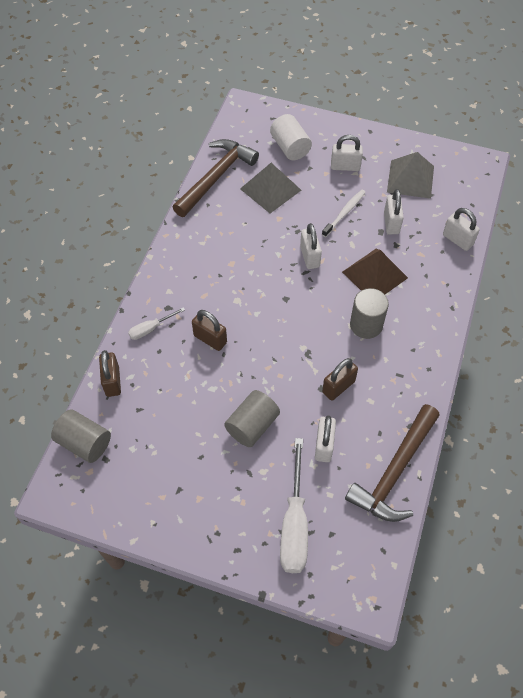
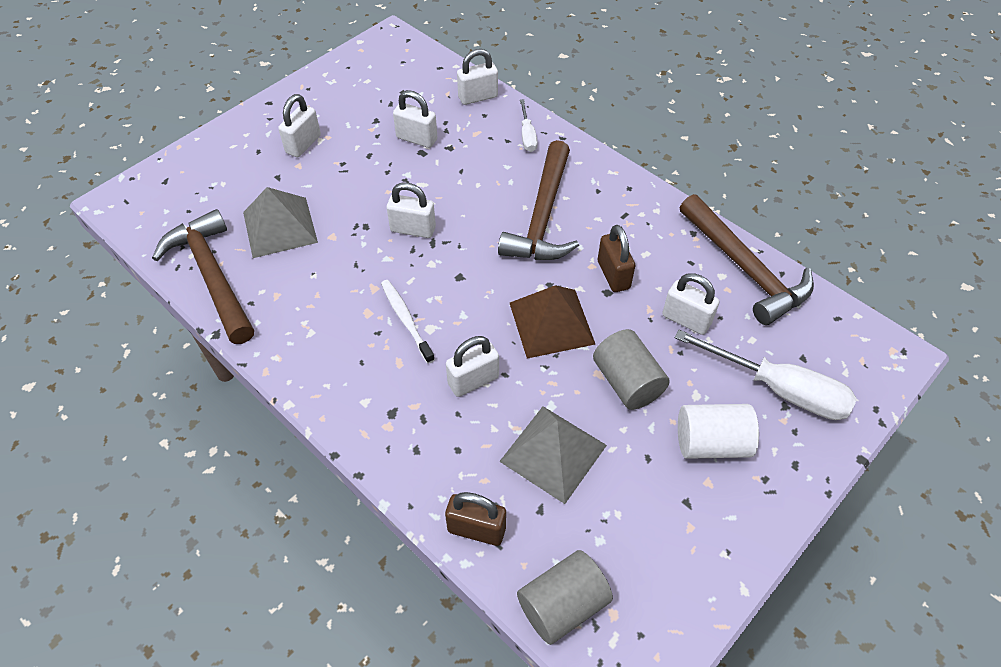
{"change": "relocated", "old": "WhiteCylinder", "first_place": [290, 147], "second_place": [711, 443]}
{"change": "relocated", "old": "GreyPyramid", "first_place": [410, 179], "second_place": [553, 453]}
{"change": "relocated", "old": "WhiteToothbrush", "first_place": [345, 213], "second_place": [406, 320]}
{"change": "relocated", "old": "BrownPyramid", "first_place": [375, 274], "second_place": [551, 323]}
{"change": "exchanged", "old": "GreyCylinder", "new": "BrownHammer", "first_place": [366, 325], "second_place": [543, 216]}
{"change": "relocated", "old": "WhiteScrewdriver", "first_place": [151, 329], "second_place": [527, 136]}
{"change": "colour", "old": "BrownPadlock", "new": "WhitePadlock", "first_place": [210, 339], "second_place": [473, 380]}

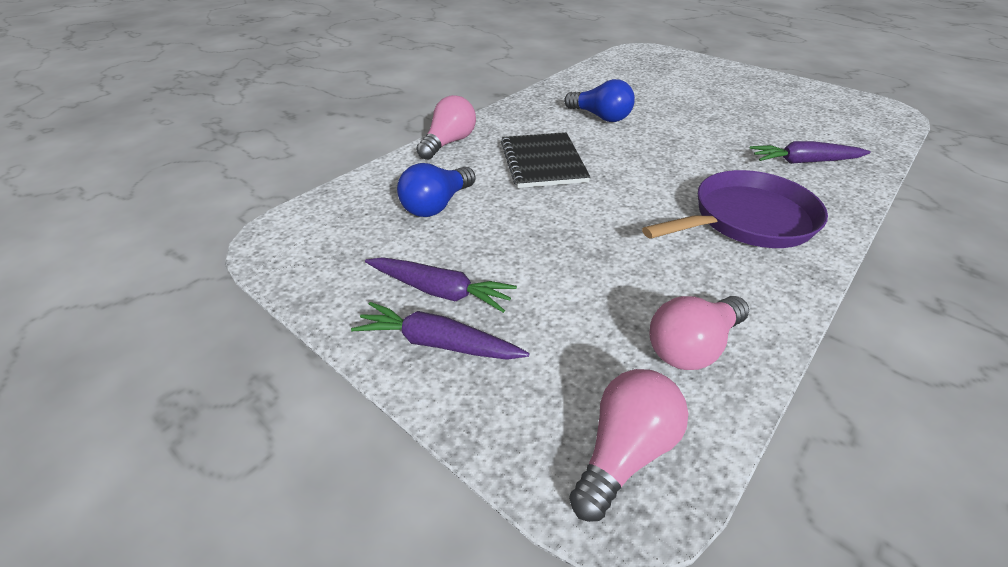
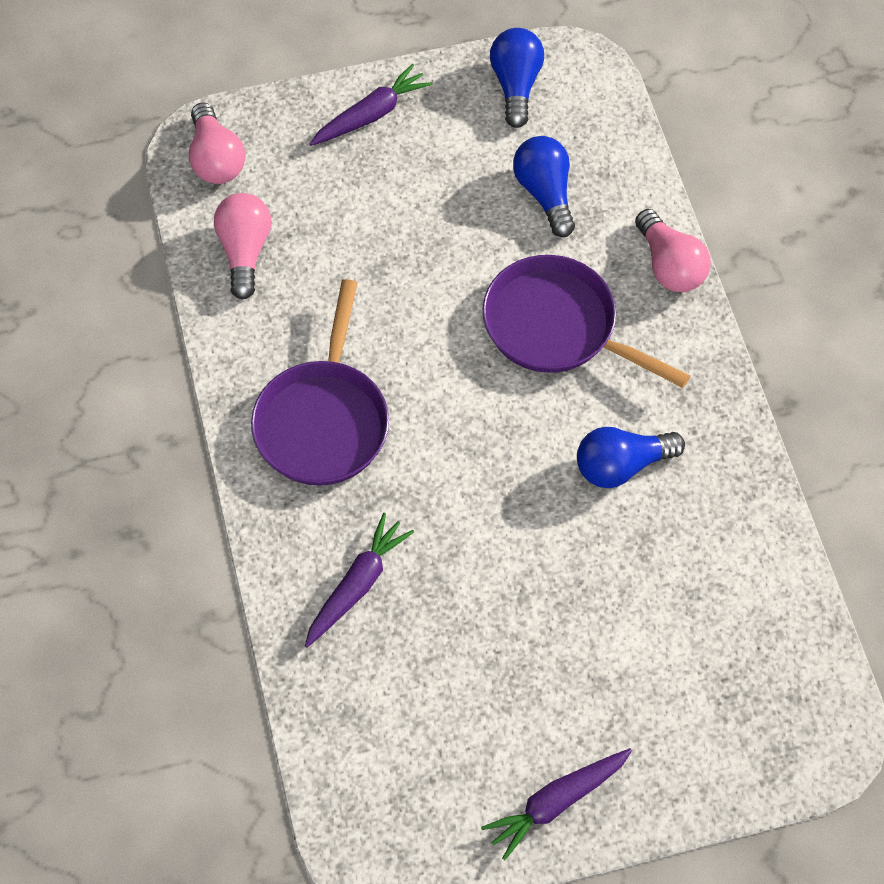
{"change": "exchanged", "old": "BlackNotebook", "new": "PurplePan", "first_place": [543, 162], "second_place": [557, 327]}
{"change": "relocated", "old": "PurpleCarrot", "first_place": [440, 291], "second_place": [556, 802]}
{"change": "appeared", "new": "BlueLightBulb", "second_place": [516, 85]}

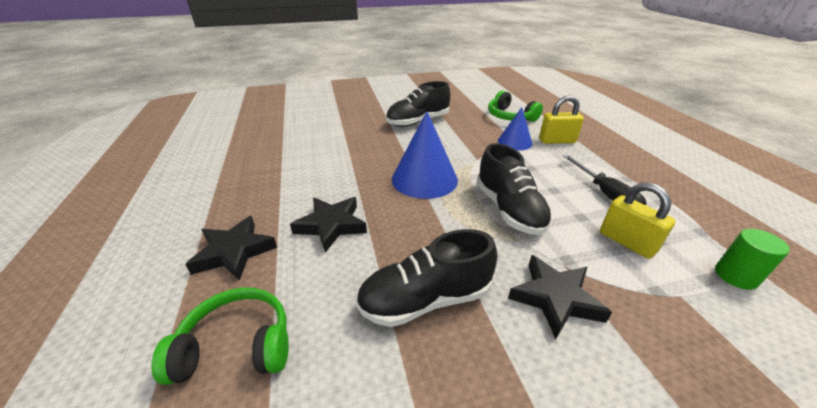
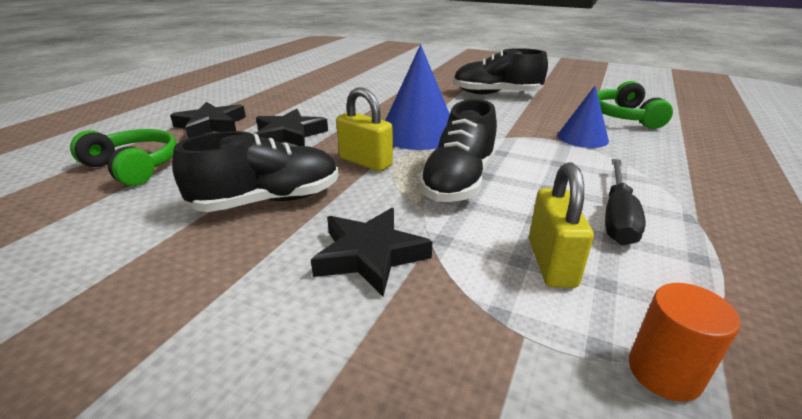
{"change": "relocated", "old": "YellowPadlock", "first_place": [557, 141], "second_place": [365, 162]}
{"change": "spun", "old": "BlackShoe", "first_place": [425, 299], "second_place": [268, 201], "degrees": 135}
{"change": "colour", "old": "GreenCylinder", "new": "OrangeCylinder", "first_place": [735, 276], "second_place": [664, 372]}

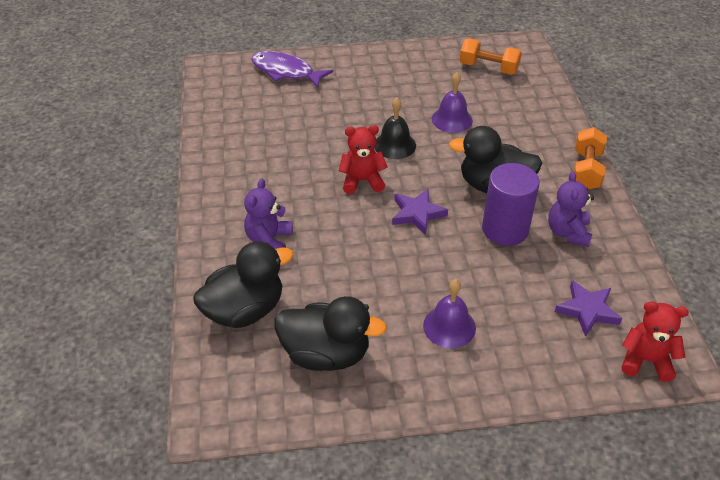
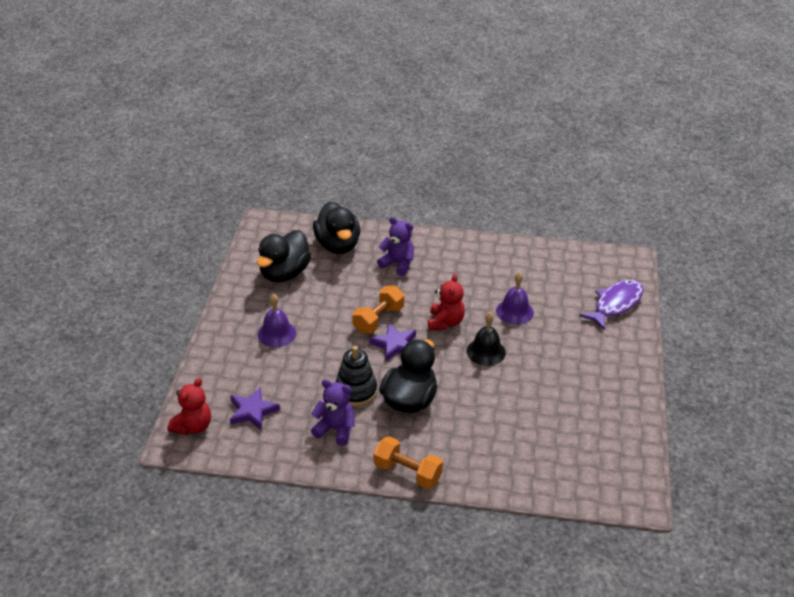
{"change": "relocated", "old": "OrangeDumbbell", "first_place": [488, 68], "second_place": [378, 319]}
{"change": "relocated", "old": "PurpleBell", "first_place": [452, 119], "second_place": [514, 311]}
{"change": "exchanged", "old": "PurpleCylinder", "new": "BlackStackingToy", "first_place": [505, 229], "second_place": [356, 391]}

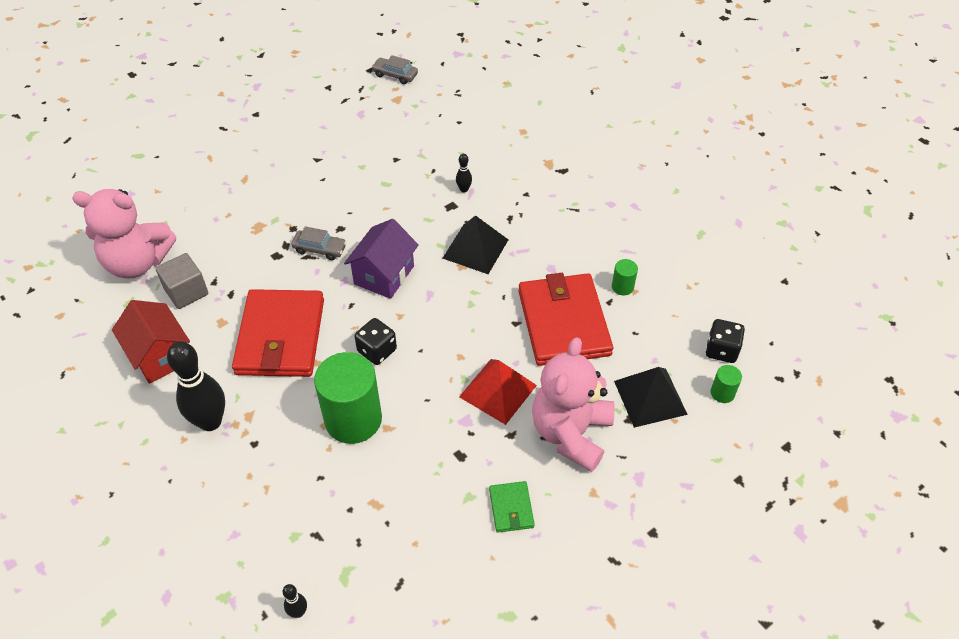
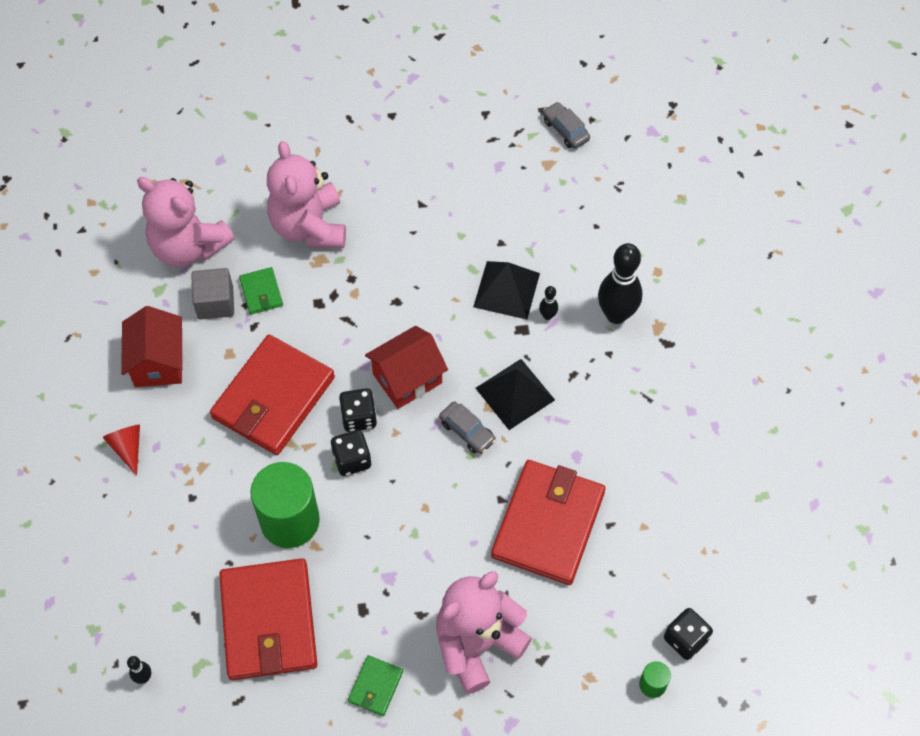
{"change": "colour", "old": "PurpleHouse", "new": "RedHouse", "first_place": [384, 275], "second_place": [407, 378]}
{"change": "relocated", "old": "GreyCar", "first_place": [320, 249], "second_place": [467, 431]}
{"change": "missing", "old": "GreenCylinder", "first_place": [622, 287]}
{"change": "relocated", "old": "BlackBowlingPin", "first_place": [210, 421], "second_place": [616, 314]}
{"change": "missing", "old": "RedPyramid", "first_place": [497, 391]}
{"change": "relocated", "old": "BlackPyramid", "first_place": [650, 397], "second_place": [506, 290]}
{"change": "appeared", "new": "PinkTeddyBear", "second_place": [309, 226]}
{"change": "appeared", "new": "GreenWallet", "second_place": [261, 292]}
{"change": "appeared", "new": "BlackDice", "second_place": [359, 417]}
{"change": "appeared", "new": "RedCone", "second_place": [127, 448]}
{"change": "appeared", "new": "RedWallet", "second_place": [269, 621]}

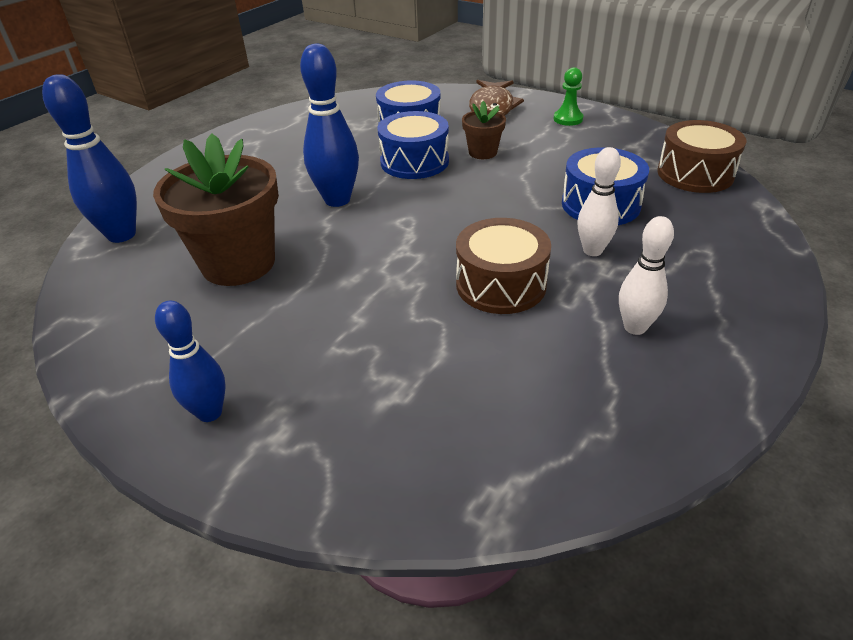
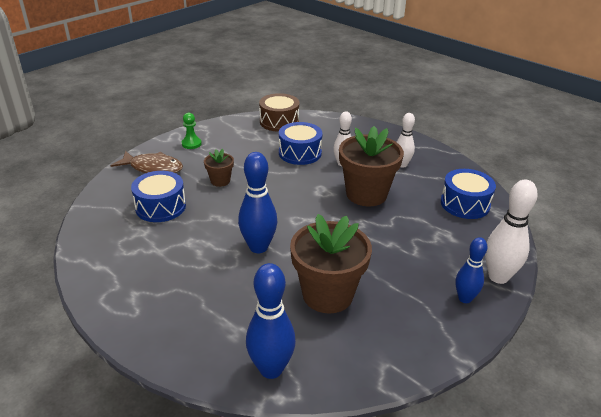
{"change": "relocated", "old": "BlueDrum", "first_place": [414, 162], "second_place": [465, 204]}
{"change": "exchanged", "old": "BrownDrum", "new": "BrownFlowerPot", "first_place": [501, 284], "second_place": [366, 194]}
{"change": "appeared", "new": "WhiteBowlingPin", "second_place": [498, 277]}

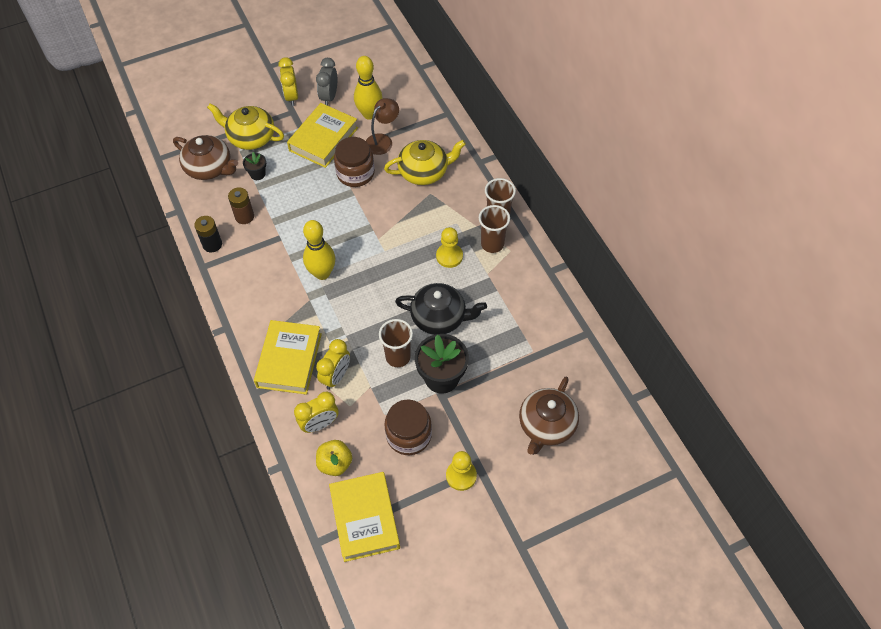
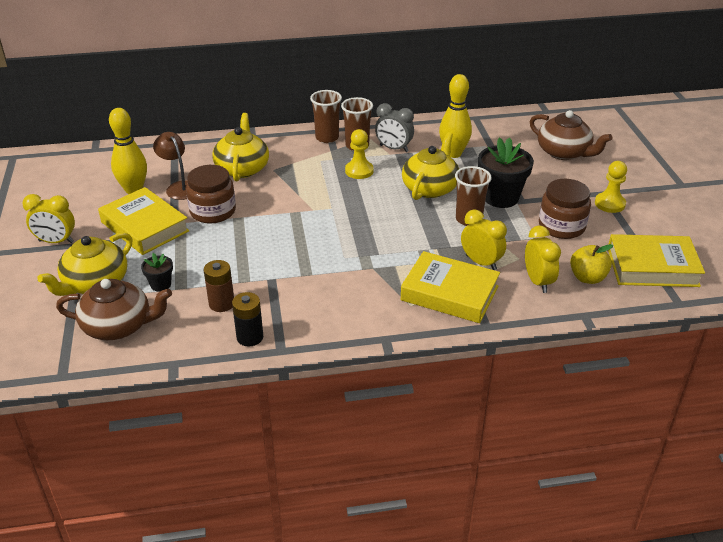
{"change": "relocated", "old": "GreyClock", "first_place": [329, 97], "second_place": [394, 148]}
{"change": "spun", "old": "BrownTeapot", "first_place": [209, 168], "second_place": [118, 326], "degrees": 45}
{"change": "relocated", "old": "YellowBowlingPin", "first_place": [322, 273], "second_place": [453, 153]}
{"change": "colour", "old": "BlackTeapot", "new": "YellowTeapot", "first_place": [440, 317], "second_place": [430, 188]}

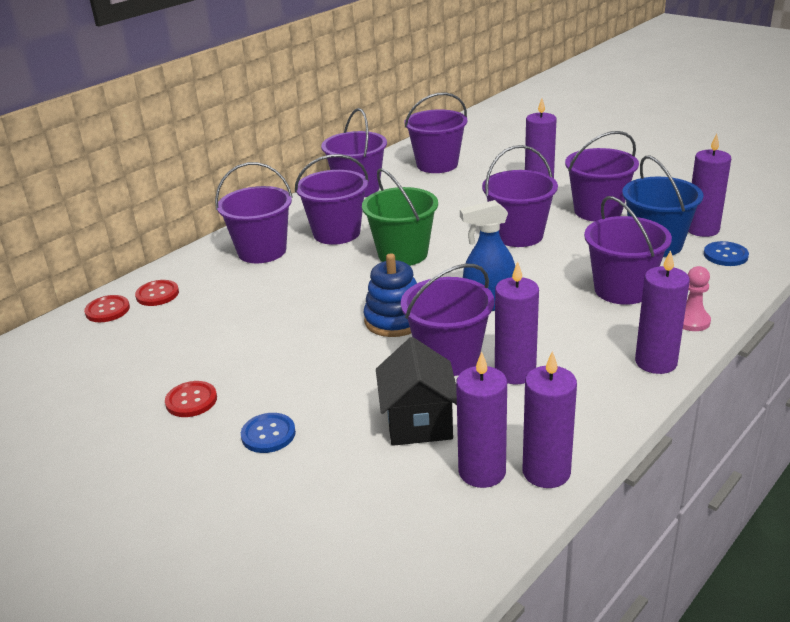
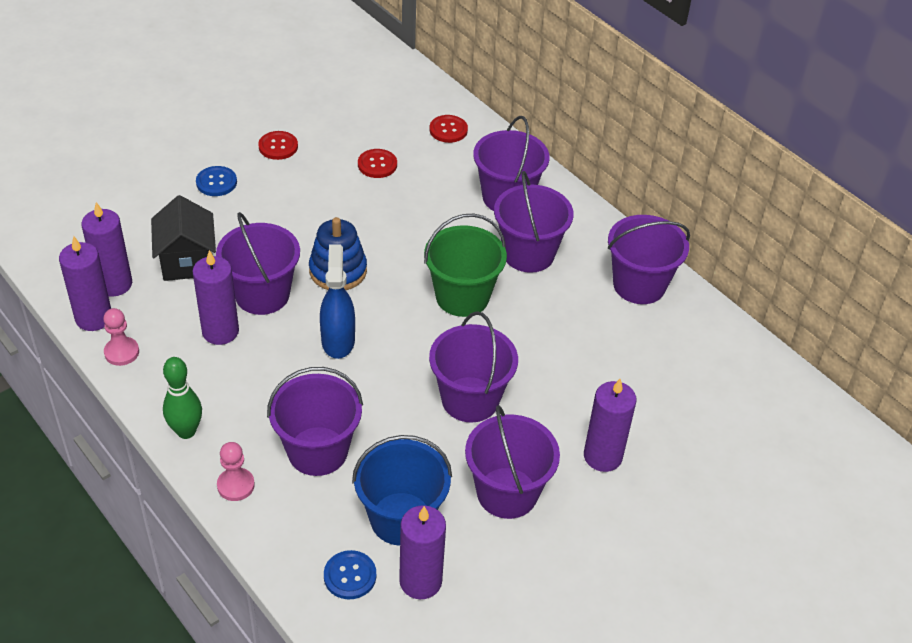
{"change": "missing", "old": "PurpleBucket", "first_place": [437, 164]}
{"change": "exchanged", "old": "PurpleCandle", "new": "GreenBowlingPin", "first_place": [656, 362], "second_place": [186, 431]}
{"change": "relocated", "old": "RedButton", "first_place": [107, 310], "second_place": [377, 165]}
{"change": "spun", "old": "BlackHouse", "first_place": [418, 422], "second_place": [187, 261], "degrees": 75}
{"change": "appeared", "new": "PinkPawn", "second_place": [121, 352]}

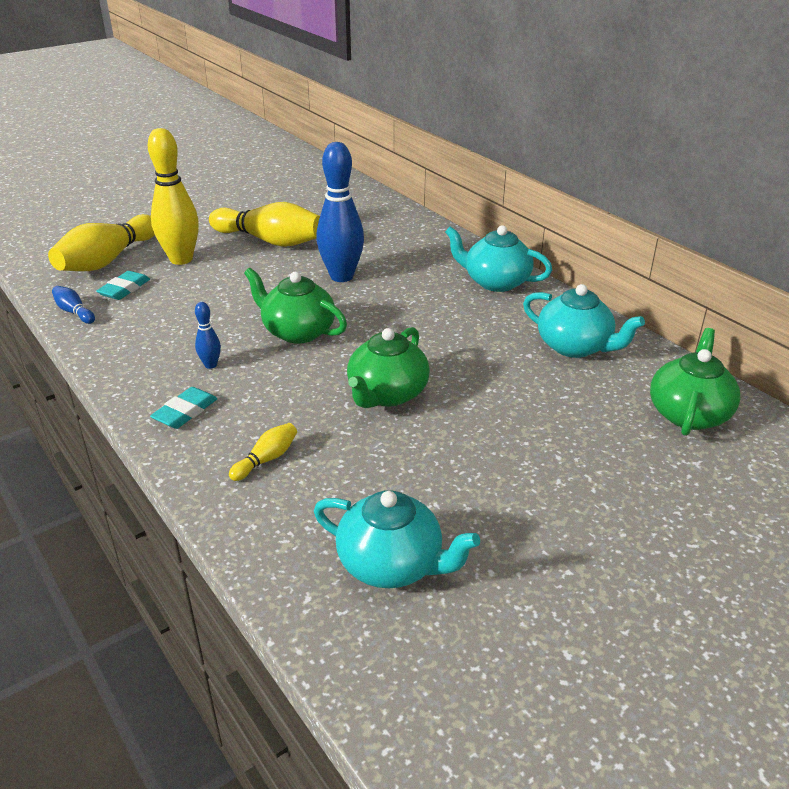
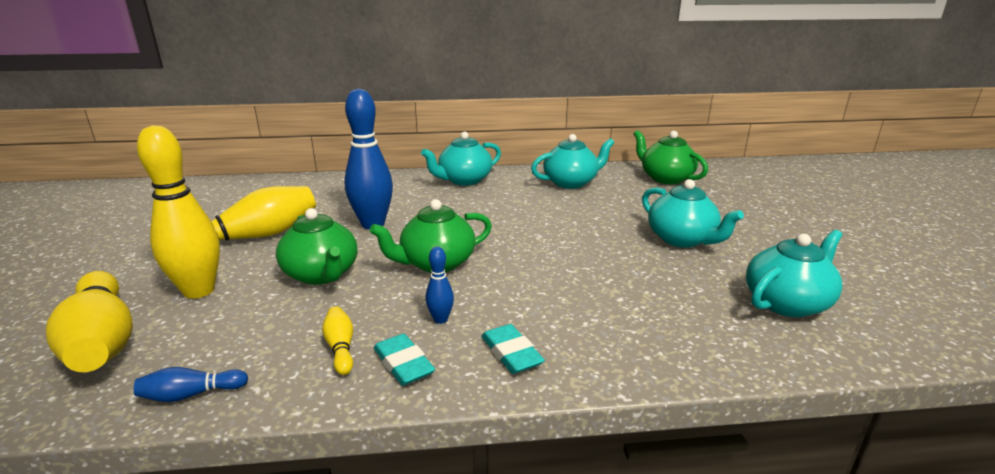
{"change": "relocated", "old": "TurquoiseEraser", "first_place": [124, 289], "second_place": [403, 363]}
{"change": "relocated", "old": "GreenTeapot", "first_place": [387, 394], "second_place": [322, 274]}
{"change": "relocated", "old": "YellowBowlingPin", "first_place": [266, 459], "second_place": [340, 348]}
{"change": "appeared", "new": "TurquoiseTeapot", "second_place": [682, 239]}

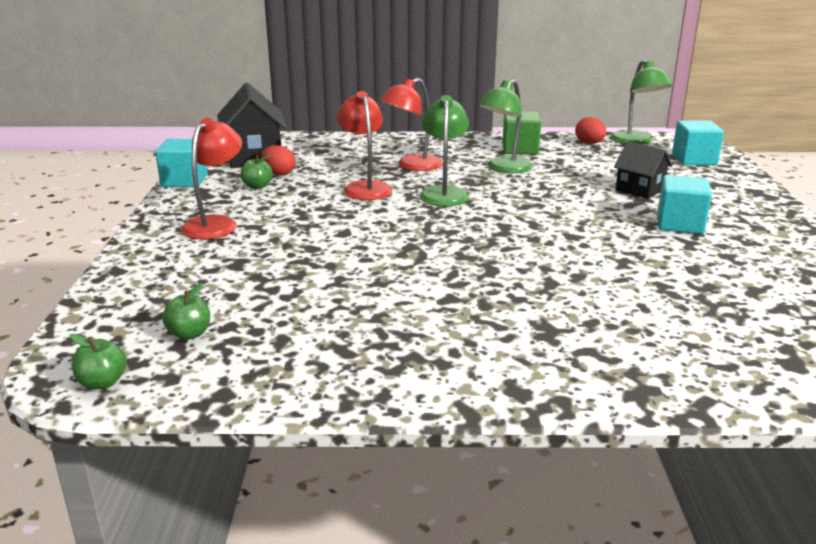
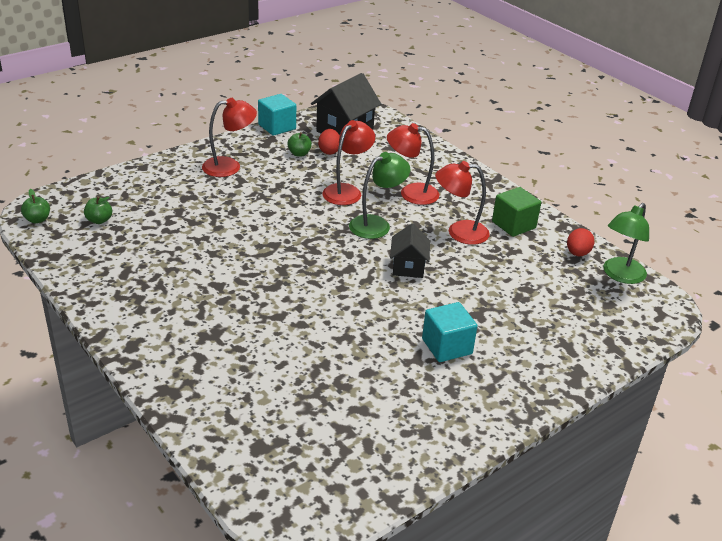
{"change": "colour", "old": "GreenLamp", "new": "RedLamp", "first_place": [504, 168], "second_place": [459, 232]}
{"change": "missing", "old": "TurquoiseCube", "first_place": [694, 160]}
{"change": "relocated", "old": "BlackHouse", "first_place": [639, 190], "second_place": [408, 267]}

